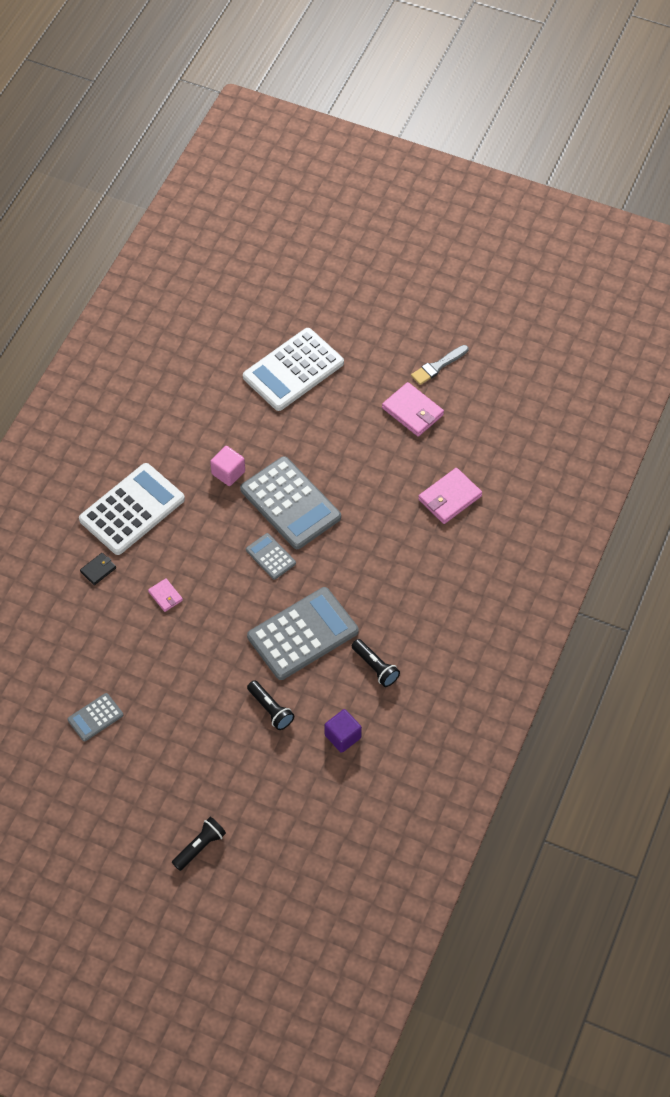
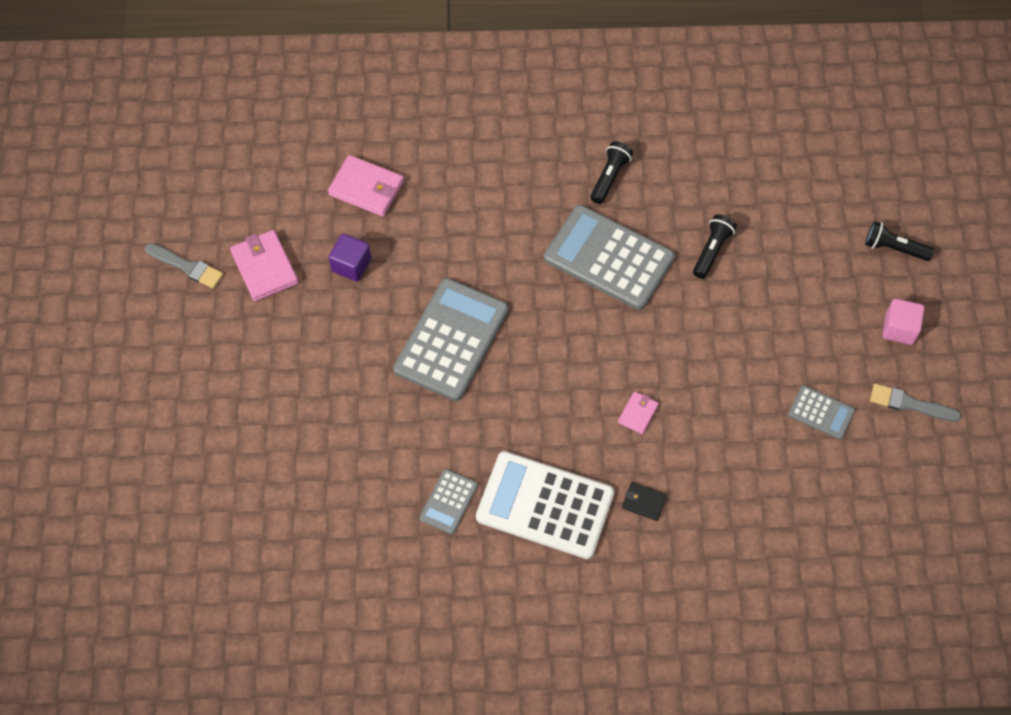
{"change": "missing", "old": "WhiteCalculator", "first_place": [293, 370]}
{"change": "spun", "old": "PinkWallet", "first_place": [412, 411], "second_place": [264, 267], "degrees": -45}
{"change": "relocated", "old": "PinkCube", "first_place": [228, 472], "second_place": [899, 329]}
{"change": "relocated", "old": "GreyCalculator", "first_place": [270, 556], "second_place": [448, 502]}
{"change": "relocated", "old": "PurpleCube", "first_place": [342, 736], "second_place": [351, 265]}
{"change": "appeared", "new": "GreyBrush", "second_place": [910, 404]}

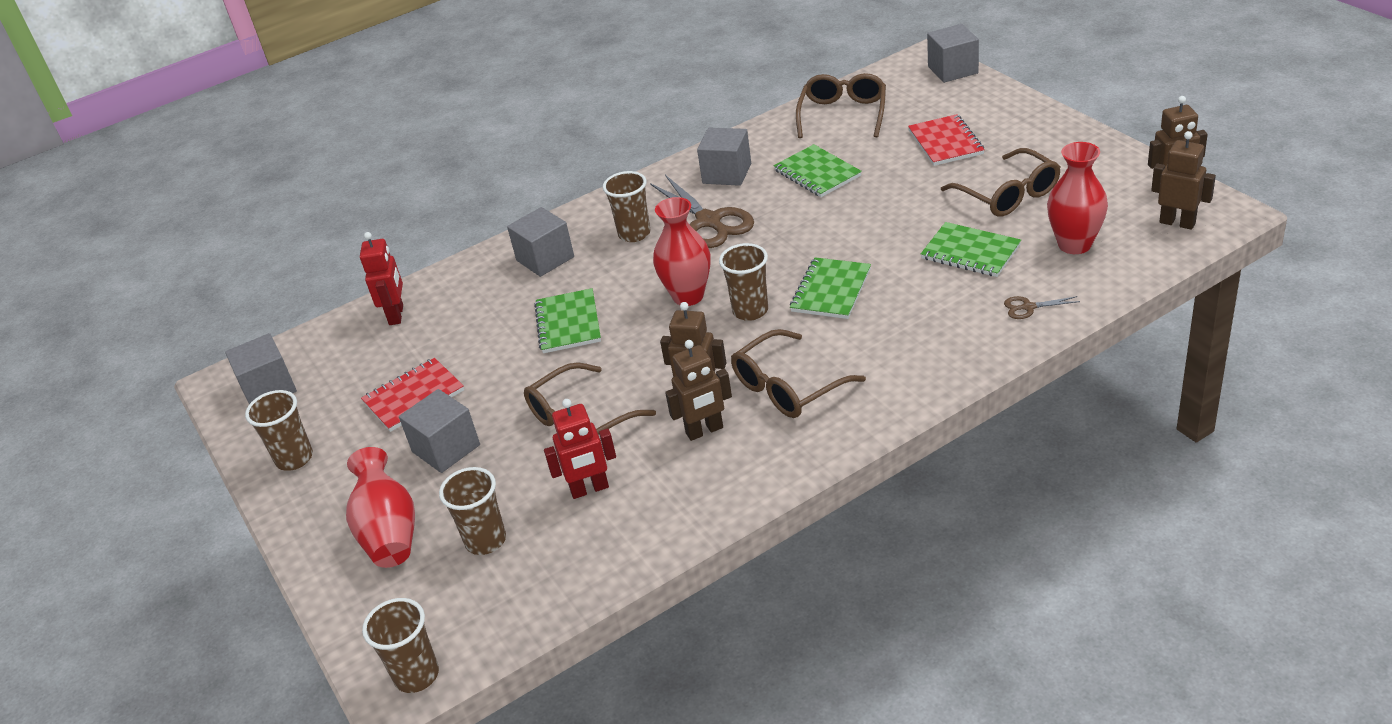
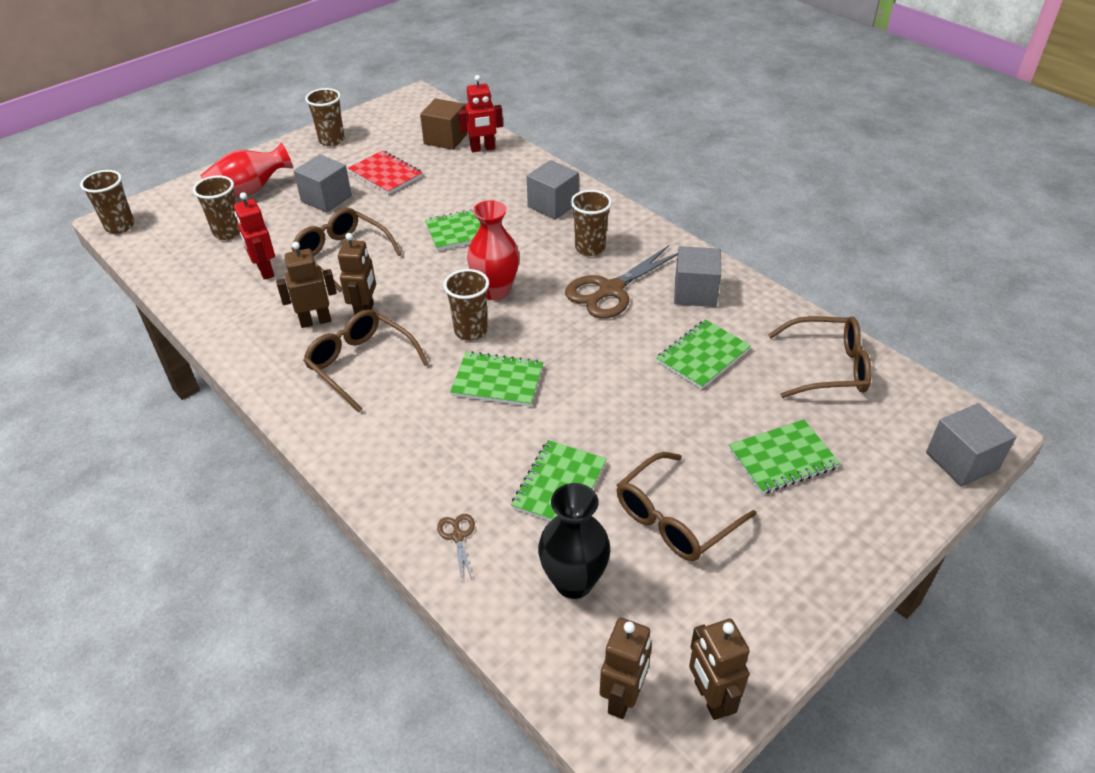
{"change": "colour", "old": "RedNotebook", "new": "GreenNotebook", "first_place": [945, 142], "second_place": [782, 458]}
{"change": "colour", "old": "RedVase", "new": "BlackVase", "first_place": [1074, 244], "second_place": [573, 582]}
{"change": "missing", "old": "GreyCube", "first_place": [269, 388]}
{"change": "spun", "old": "BrownRobot", "first_place": [704, 431], "second_place": [315, 321], "degrees": 105}
{"change": "appeared", "new": "BrownCube", "second_place": [445, 139]}

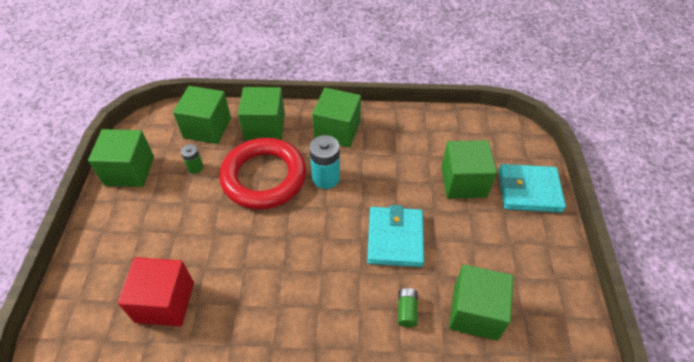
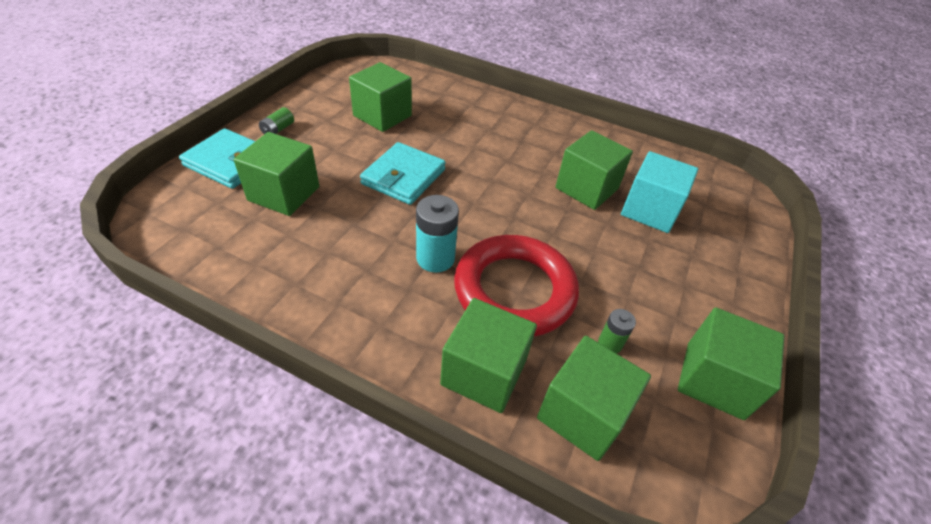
{"change": "relocated", "old": "GreenCube", "first_place": [337, 130], "second_place": [586, 188]}
{"change": "colour", "old": "RedCube", "new": "TurquoiseCube", "first_place": [165, 302], "second_place": [650, 210]}
{"change": "relocated", "old": "GreenBattery", "first_place": [406, 311], "second_place": [278, 129]}

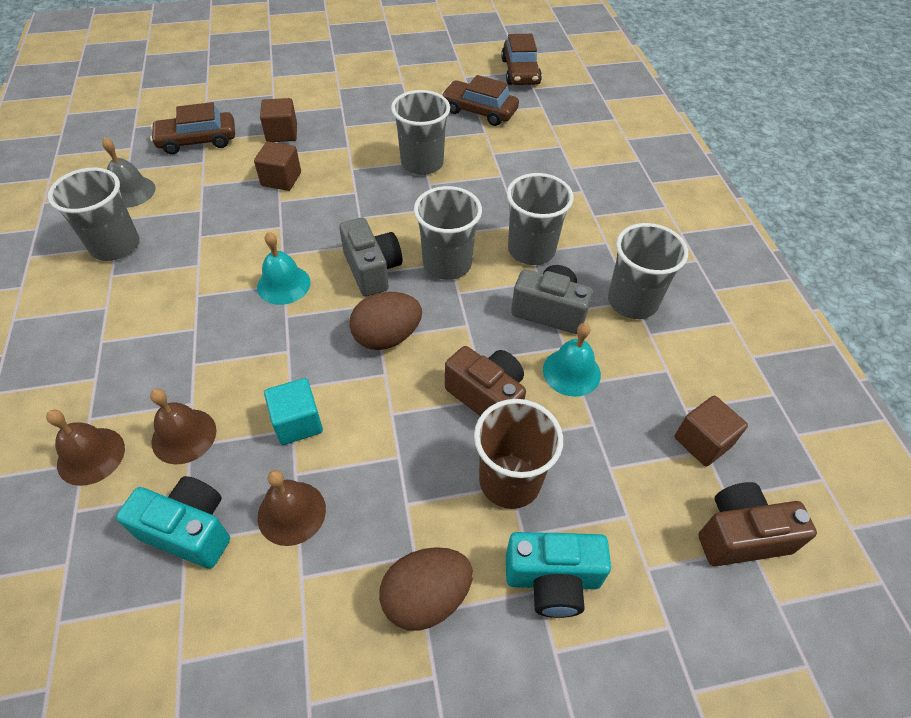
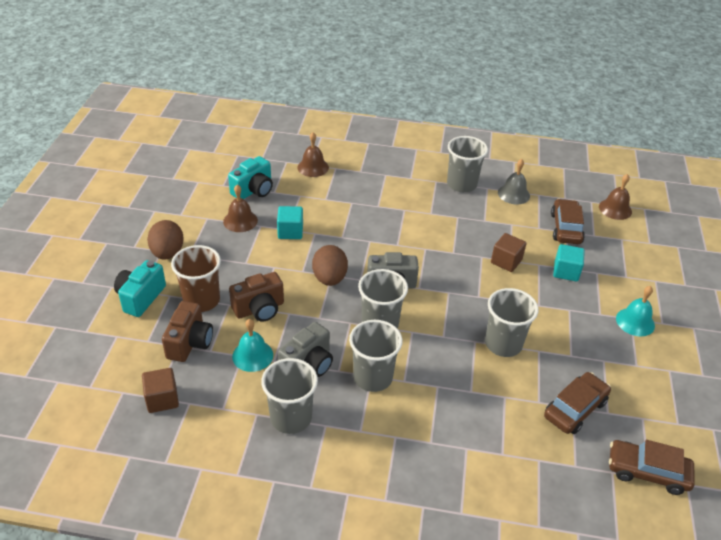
{"change": "colour", "old": "BrownCube", "new": "TurquoiseCube", "first_place": [282, 133], "second_place": [566, 271]}
{"change": "relocated", "old": "TurquoiseBell", "first_place": [283, 284], "second_place": [635, 322]}
{"change": "relocated", "old": "BrownBell", "first_place": [184, 436], "second_place": [615, 209]}
{"change": "relocated", "old": "BrownCamera", "first_place": [740, 535], "second_place": [190, 343]}

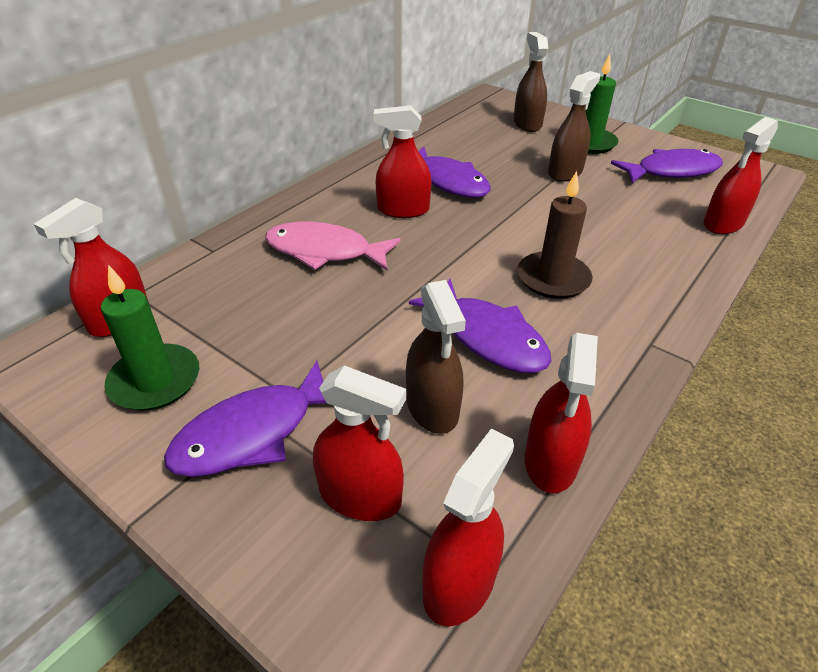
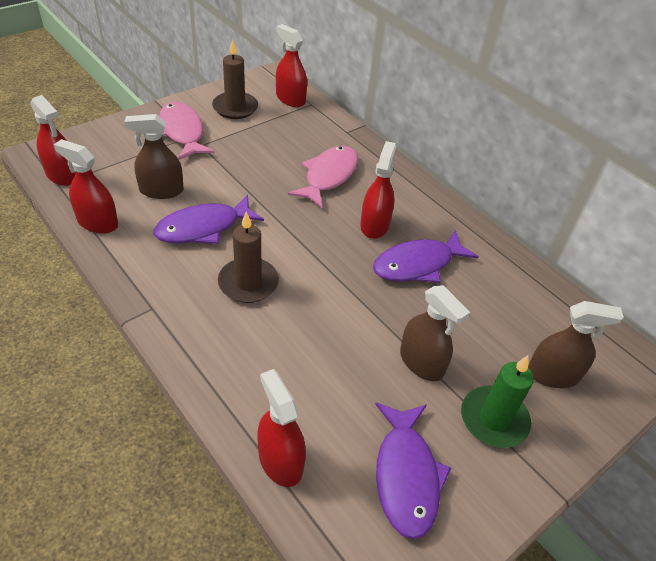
{"change": "colour", "old": "GreenCandle", "new": "BrownCandle", "first_place": [155, 381], "second_place": [235, 108]}
{"change": "colour", "old": "PurpleFish", "new": "PinkFish", "first_place": [253, 433], "second_place": [182, 132]}
{"change": "missing", "old": "RedSprayBottle", "first_place": [360, 496]}

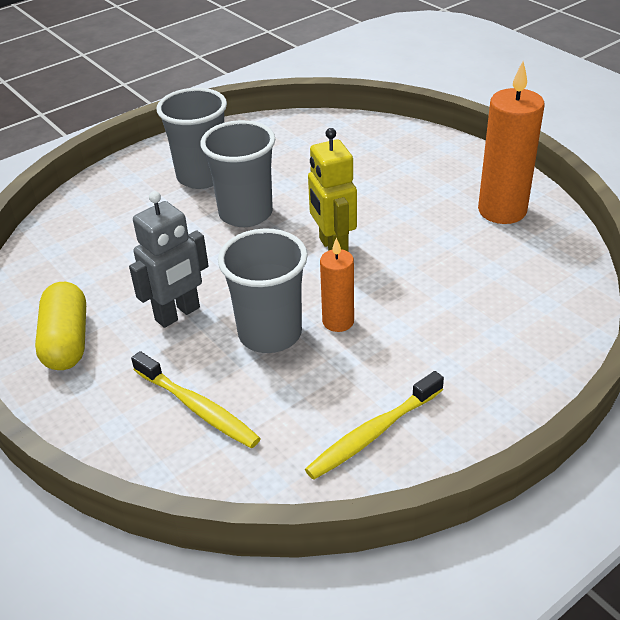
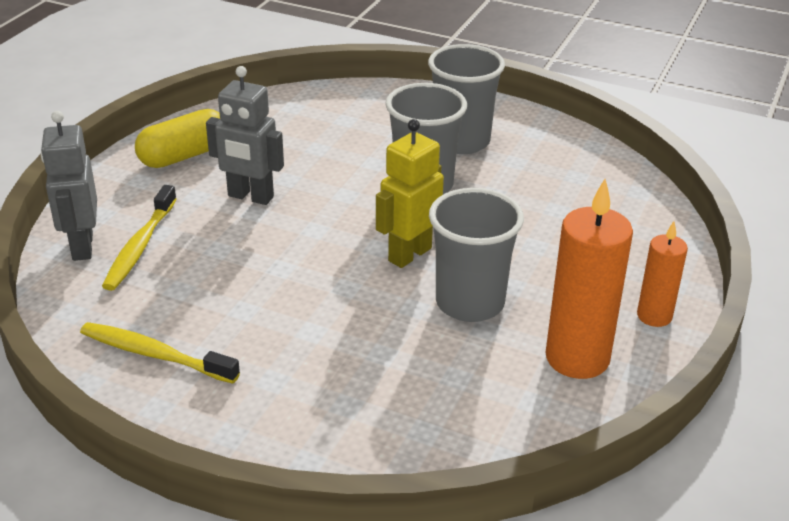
{"change": "relocated", "old": "GreyCup", "first_place": [270, 334], "second_place": [470, 303]}
{"change": "relocated", "old": "OrangeCandle", "first_place": [338, 321], "second_place": [654, 316]}
{"change": "appeared", "new": "GreyRobot", "second_place": [82, 246]}

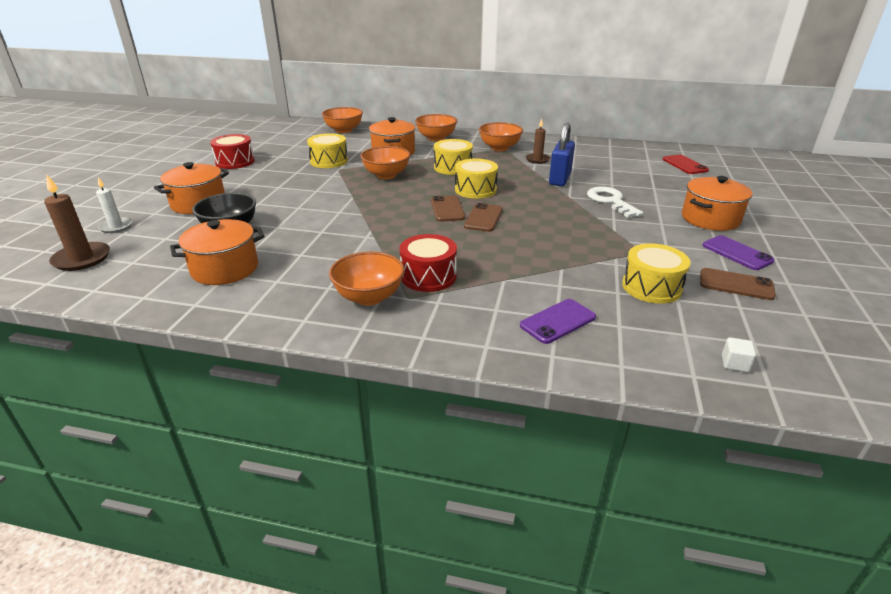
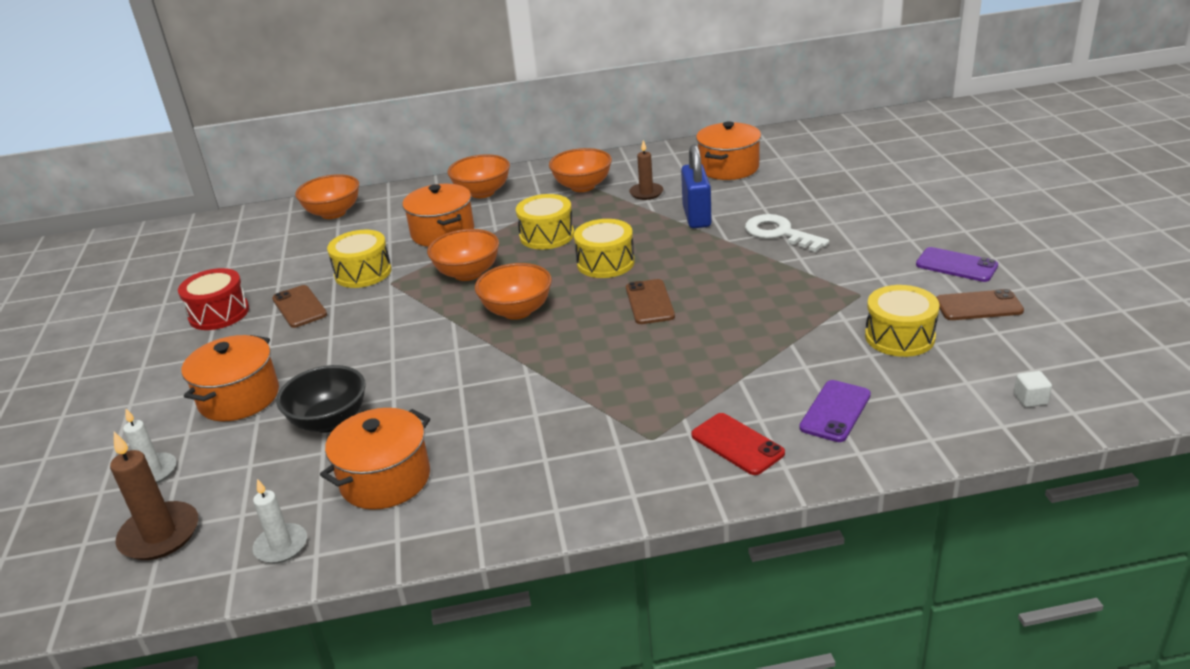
{"change": "relocated", "old": "RedPhone", "first_place": [684, 165], "second_place": [737, 444]}
{"change": "relocated", "old": "OrangePot", "first_place": [710, 219], "second_place": [728, 168]}
{"change": "relocated", "old": "BrownPhone", "first_place": [447, 209], "second_place": [299, 307]}
{"change": "missing", "old": "RedDrum", "first_place": [428, 276]}
{"change": "relocated", "old": "OrangeBowl", "first_place": [369, 297], "second_place": [517, 311]}
{"change": "appeared", "new": "WhiteCandle", "second_place": [281, 546]}

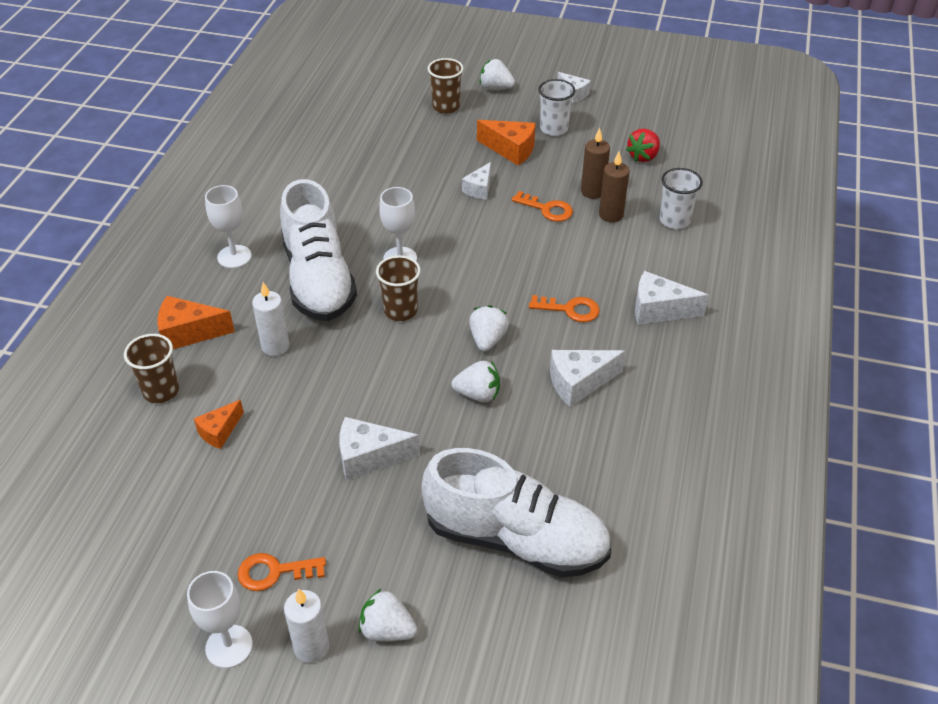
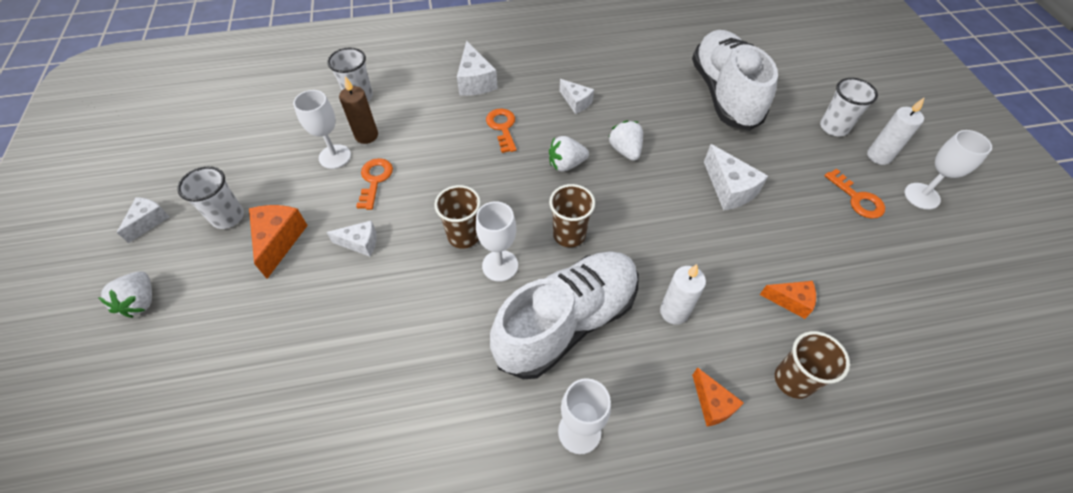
{"change": "relocated", "old": "BrownCup", "first_place": [446, 107], "second_place": [464, 236]}
{"change": "exchanged", "old": "BrownCandle", "new": "WhiteGoblet", "first_place": [592, 191], "second_place": [335, 156]}
{"change": "missing", "old": "RedStrawberry", "first_place": [643, 156]}
{"change": "size", "old": "OrangeCheese", "first_place": [189, 333], "second_place": [712, 404], "factor": 0.65}
{"change": "size", "old": "WhiteCheese", "first_place": [579, 383], "second_place": [576, 102], "factor": 0.65}
{"change": "exchanged", "old": "WhiteStrawberry", "new": "WhiteCup", "first_place": [387, 630], "second_place": [834, 127]}

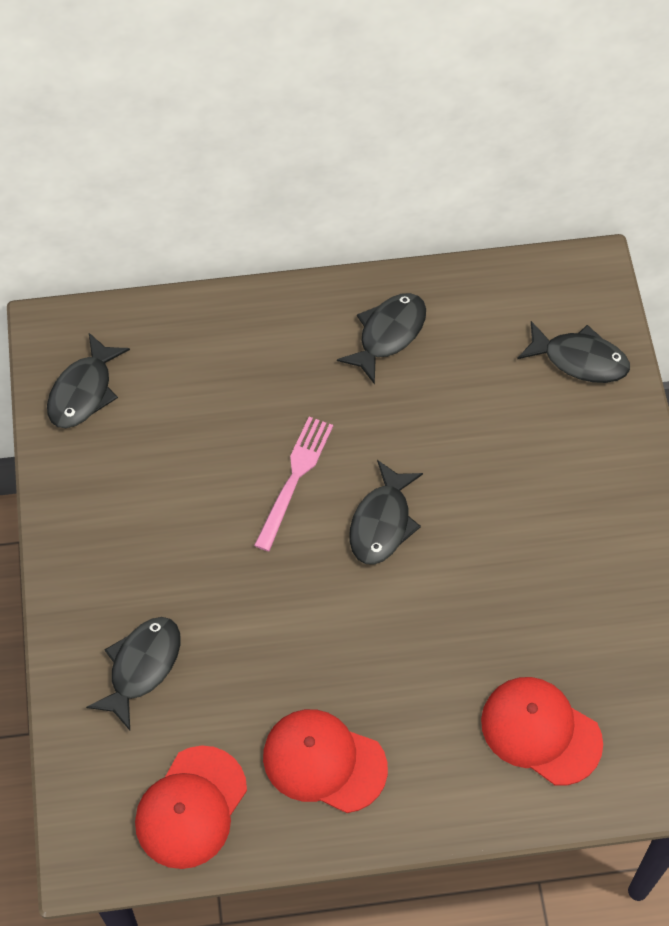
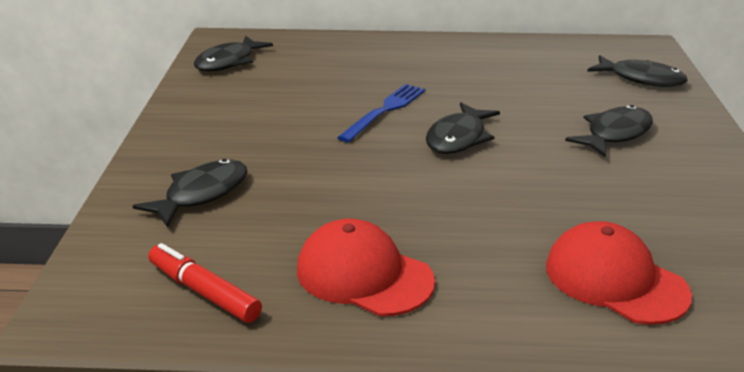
{"change": "relocated", "old": "BlackFish", "first_place": [388, 334], "second_place": [615, 134]}
{"change": "colour", "old": "PinkFork", "new": "BlueFork", "first_place": [295, 477], "second_place": [385, 110]}
{"change": "exchanged", "old": "RedCap", "new": "RedMarker", "first_place": [191, 807], "second_place": [204, 292]}

